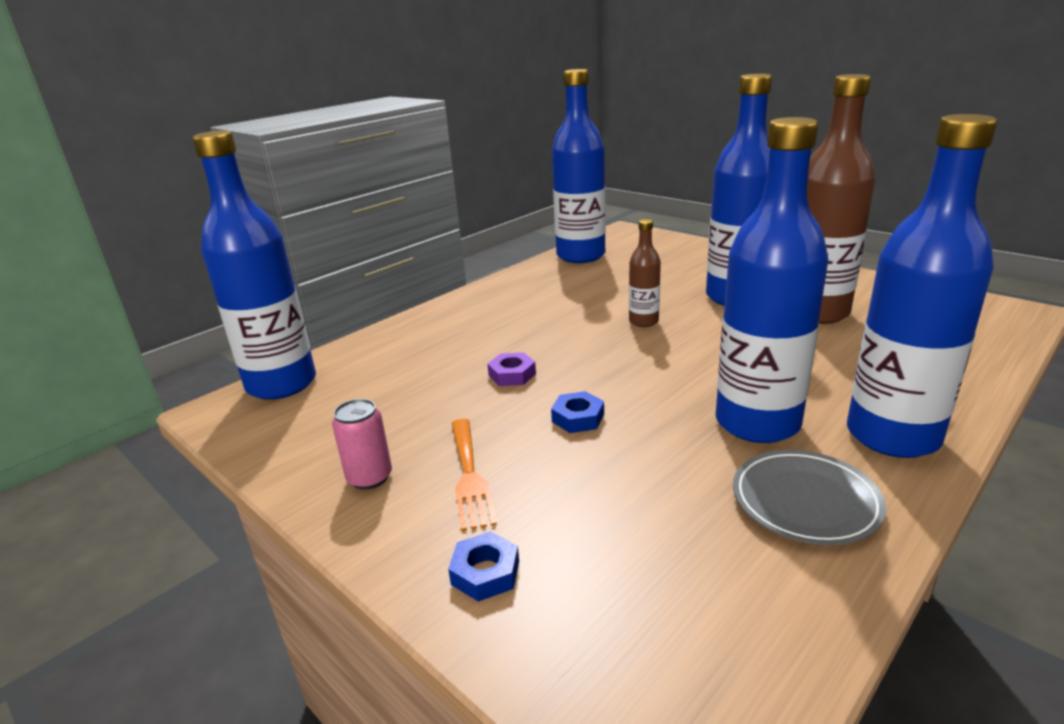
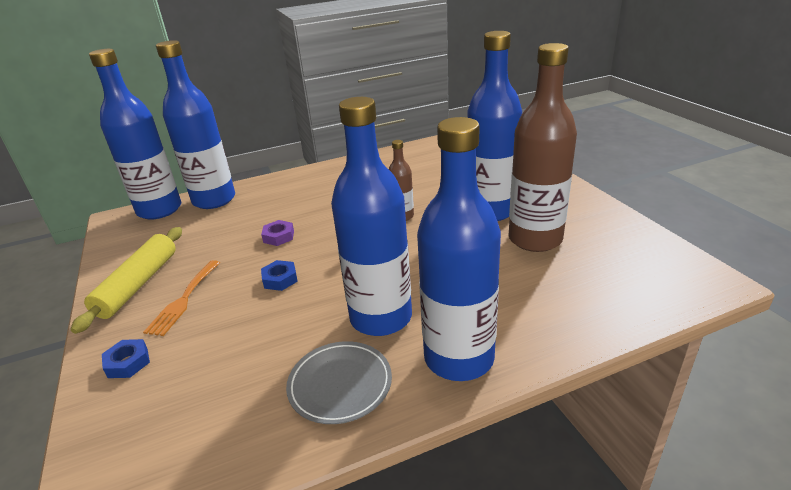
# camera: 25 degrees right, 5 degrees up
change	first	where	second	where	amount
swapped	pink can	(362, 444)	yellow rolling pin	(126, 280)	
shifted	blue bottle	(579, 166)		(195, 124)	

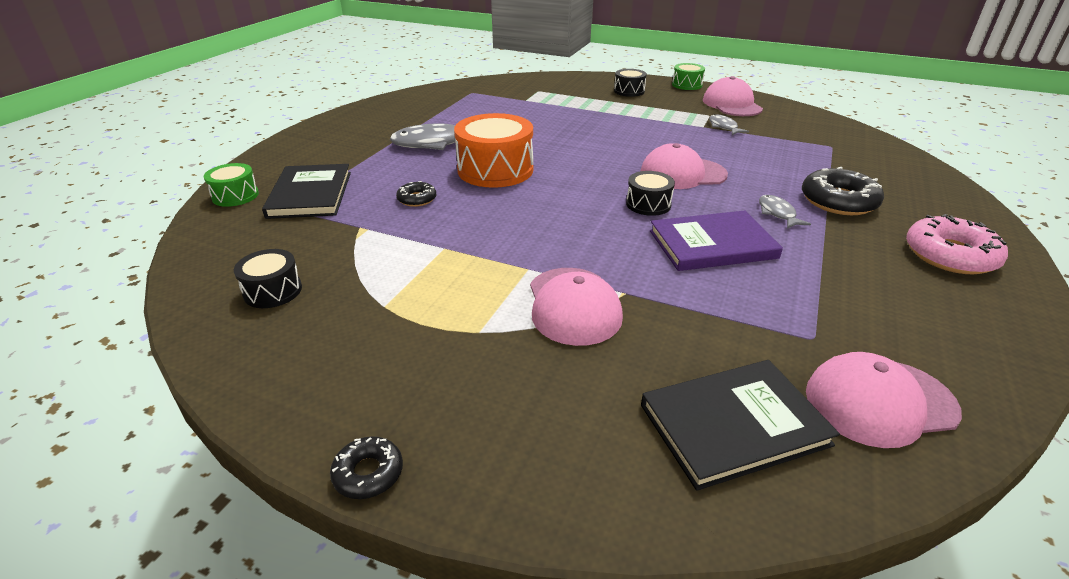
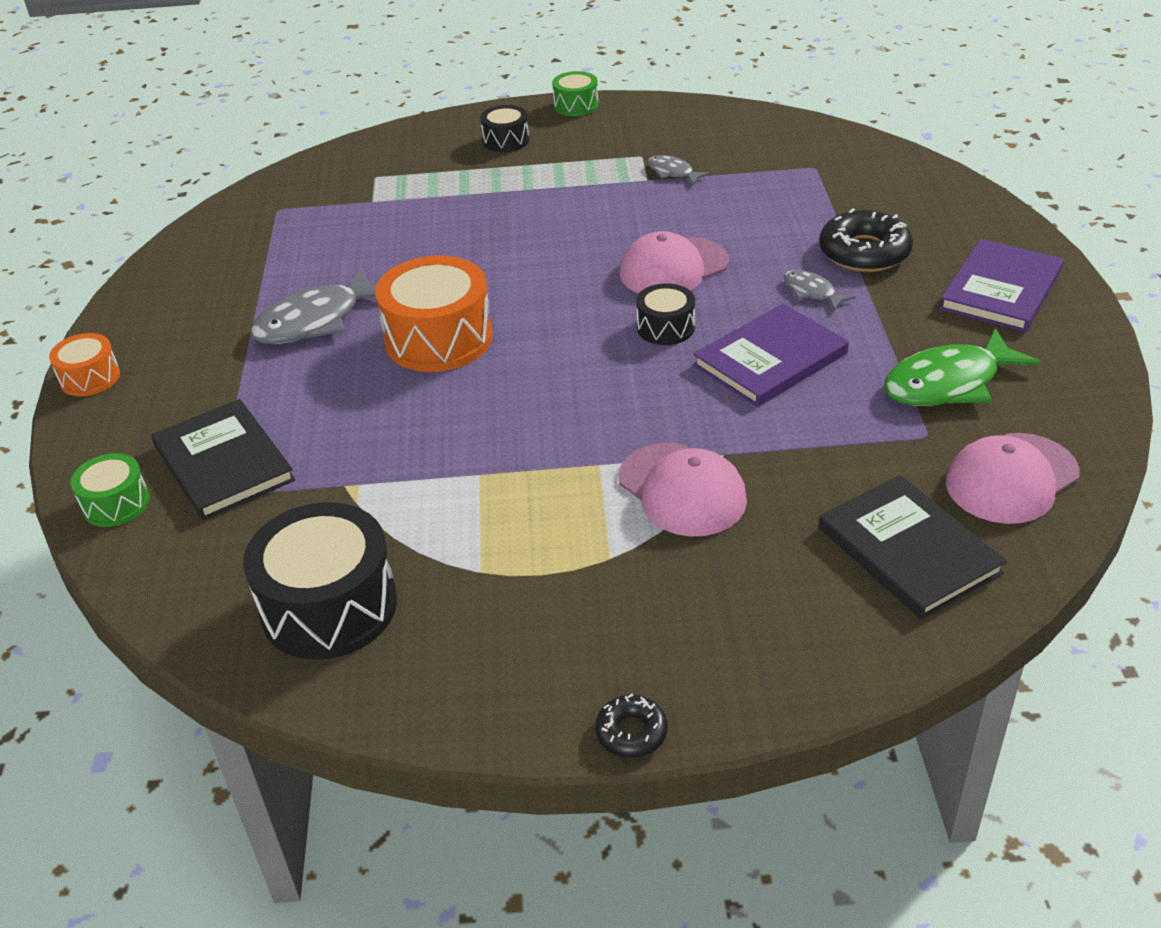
# camera: 25 degrees left, 5 degrees up
change	first	where	second	where	amount
scaled	black drum	(268, 278)		(320, 581)	x1.88
gone	black donut	(416, 194)			
rotated	black book	(740, 425)		(913, 547)	75 degrees counterclockwise
gone	pink cap	(733, 96)			
swapped	pink donut	(957, 244)	purple book	(1001, 285)	
new			orange drum	(84, 364)	
new			green fish	(962, 367)	

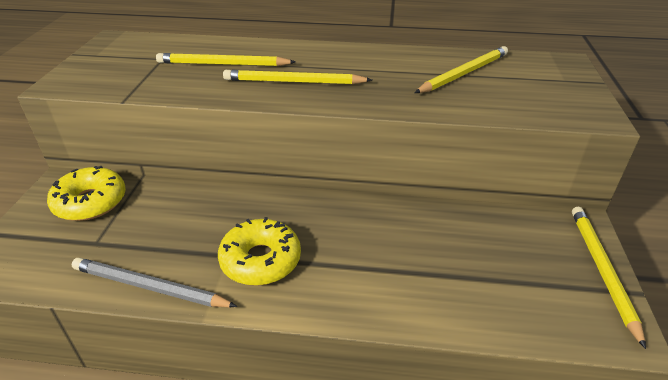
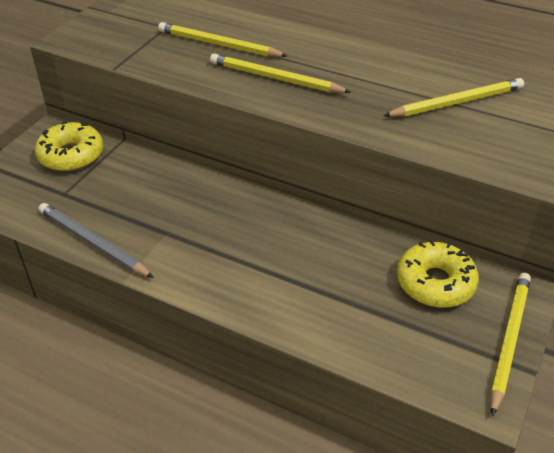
# camera: 20 degrees right, 5 degrees up
change	first	where	second	where	amount
shifted	yellow donut	(259, 251)		(438, 274)	

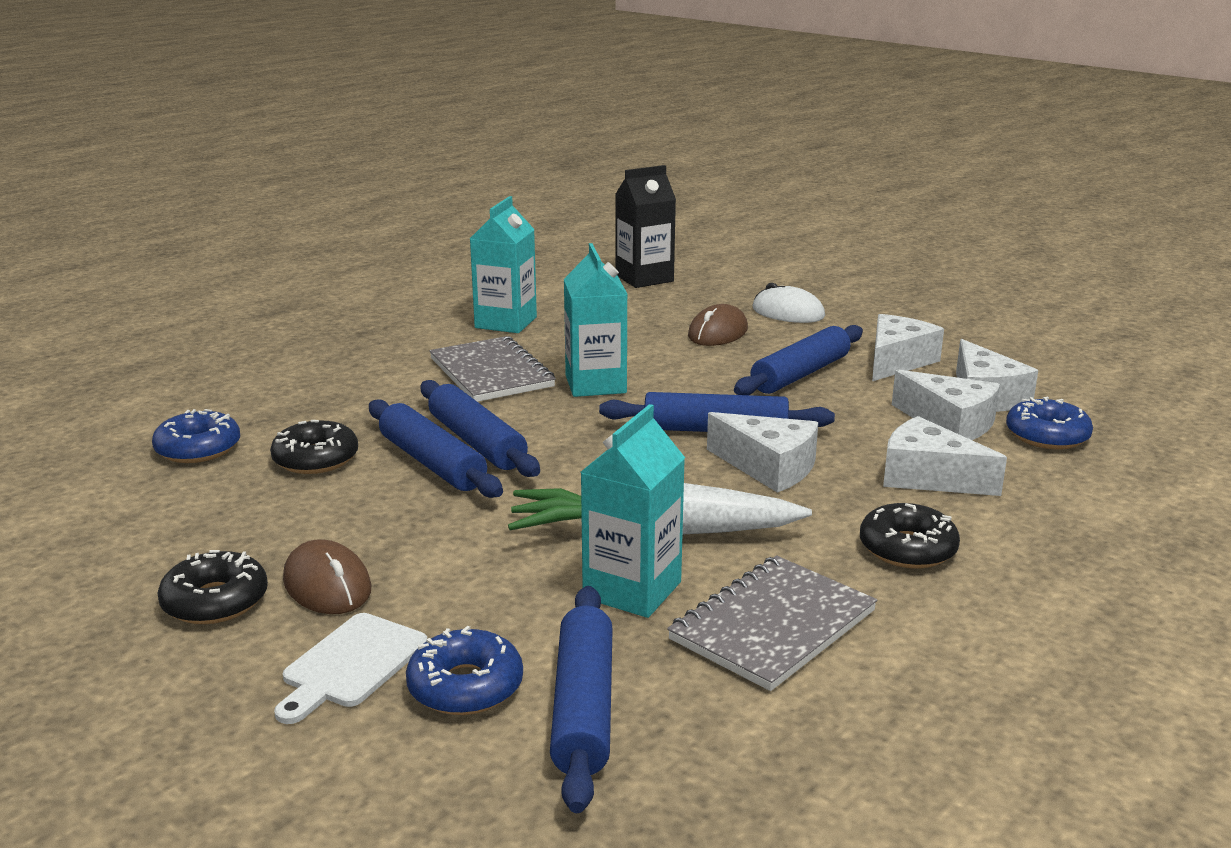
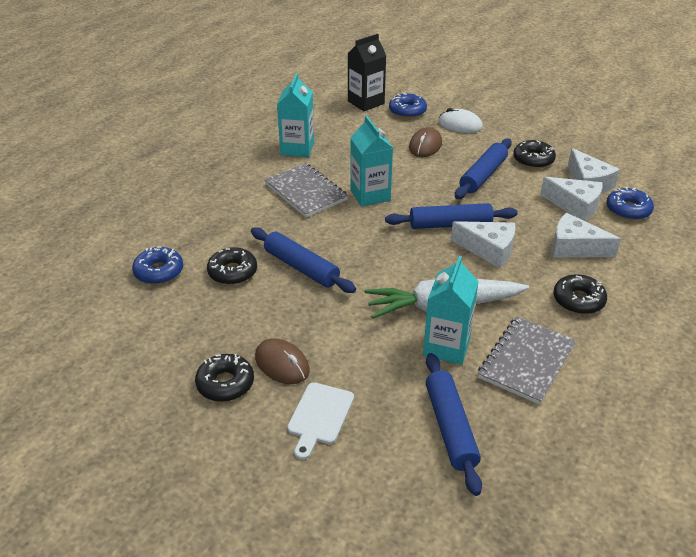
# camera: 10 degrees left, 15 degrees up
change	first	where	second	where	amount
shifted	blue donut	(464, 670)		(408, 105)	
gone	blue rolling pin	(480, 428)			
swapped	white cheese	(908, 347)	black donut	(534, 154)	

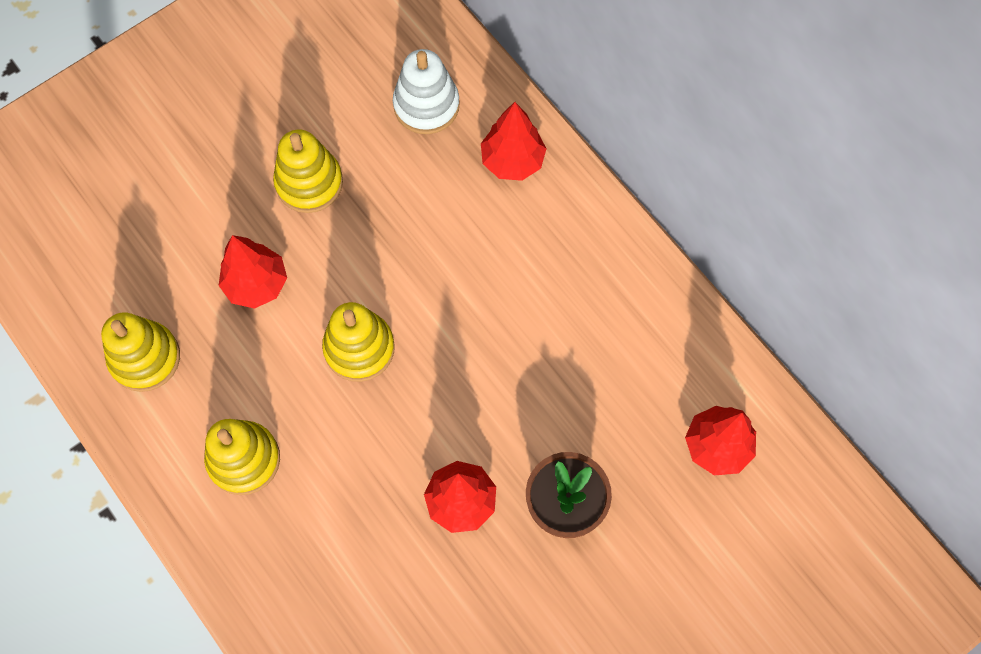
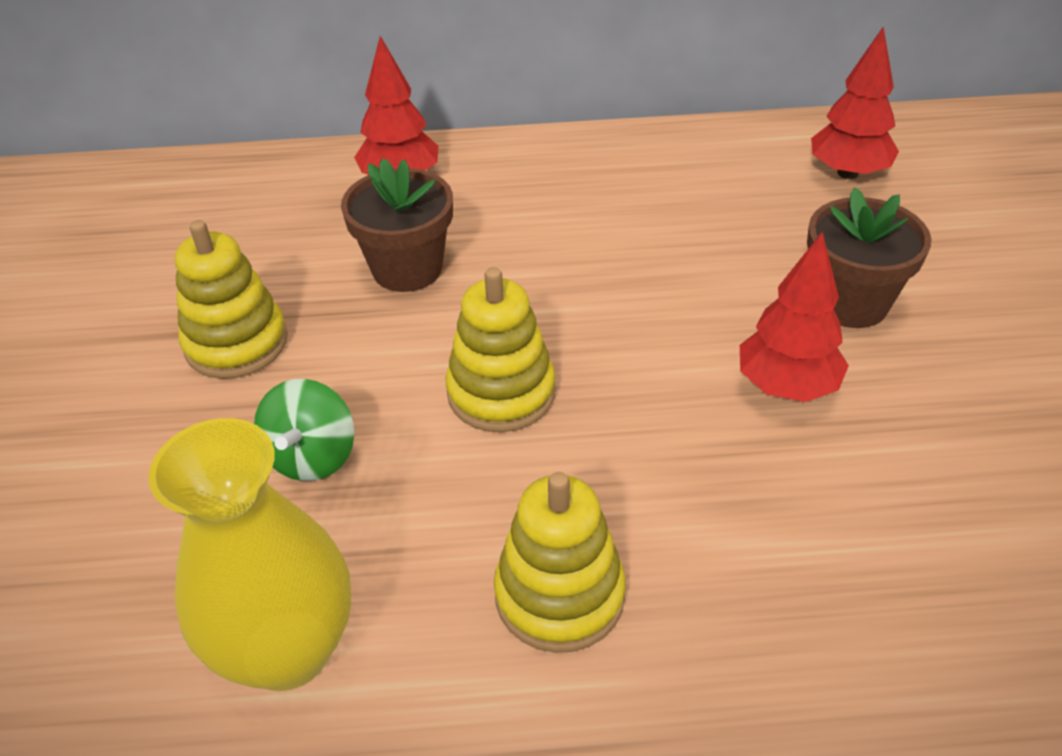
# camera: 55 degrees left, 25 degrees down
change	first	where	second	where	amount
swapped	yellow stacking toy	(140, 352)	yellow vase	(249, 554)	
swapped	red tree	(253, 272)	green spinning top	(304, 430)	
gone	white stacking toy	(426, 91)			
new			brown flower pot	(397, 225)	

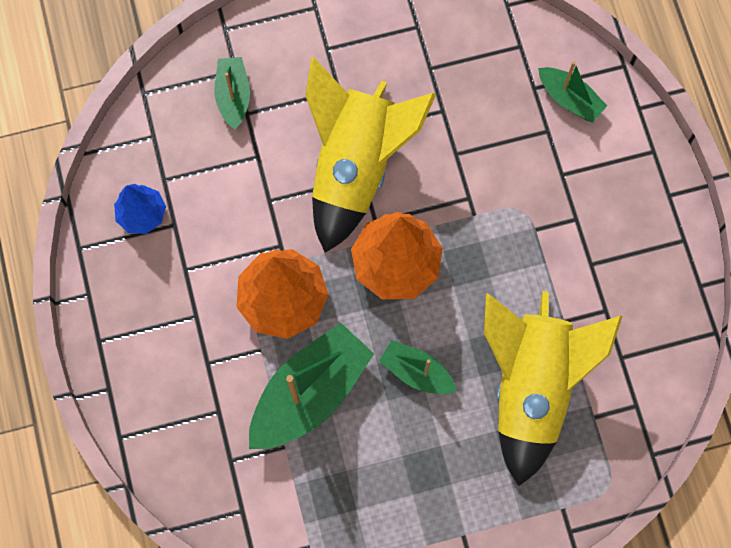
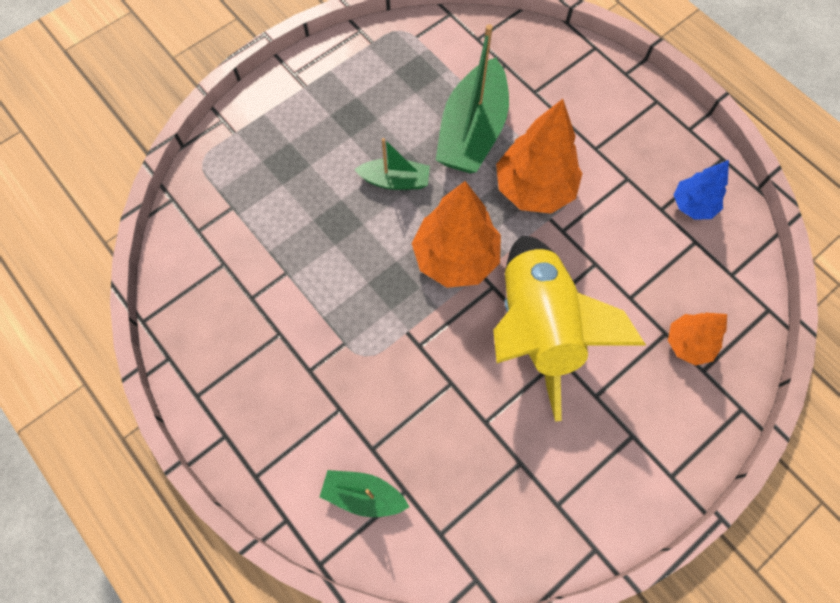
# camera: 155 degrees right, 5 degrees down
change	first	where	second	where	amount
swapped	green boat	(232, 93)	orange tree	(697, 339)	
gone	yellow rocket	(553, 388)			

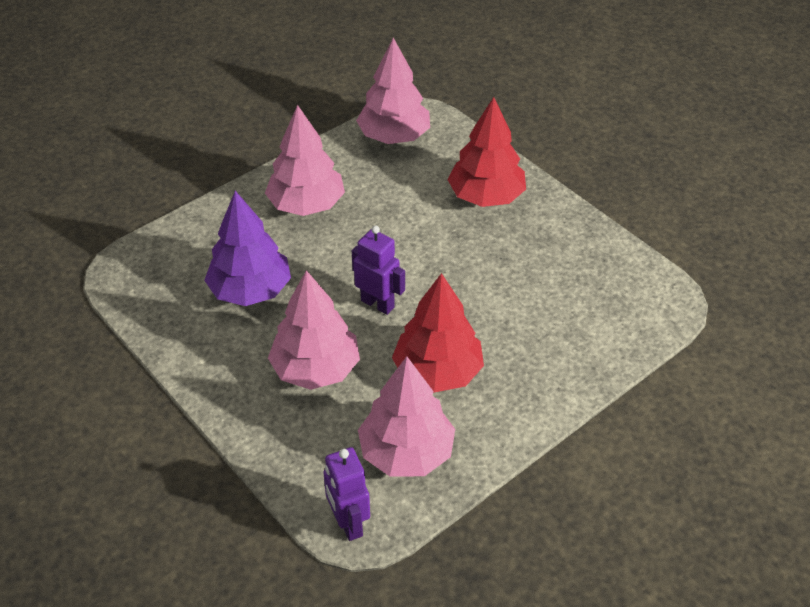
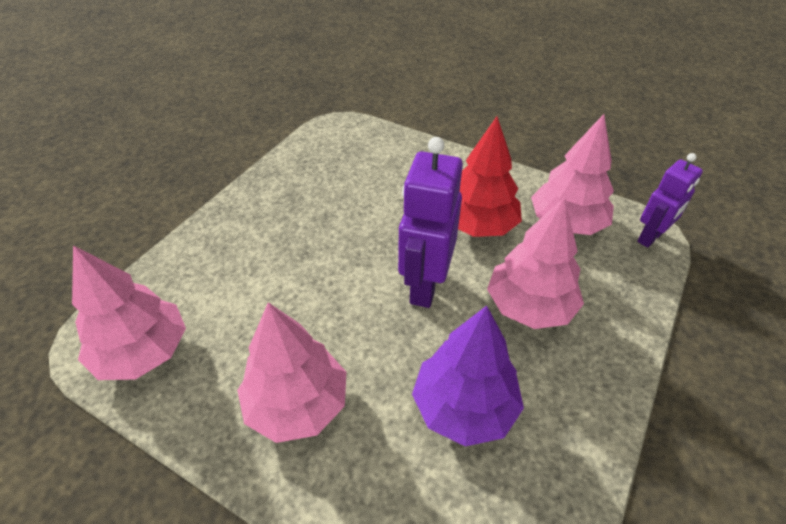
# camera: 110 degrees left, 0 degrees up
change	first	where	second	where	amount
scaled	purple robot	(378, 270)		(430, 222)	x1.58
gone	red tree	(486, 152)			

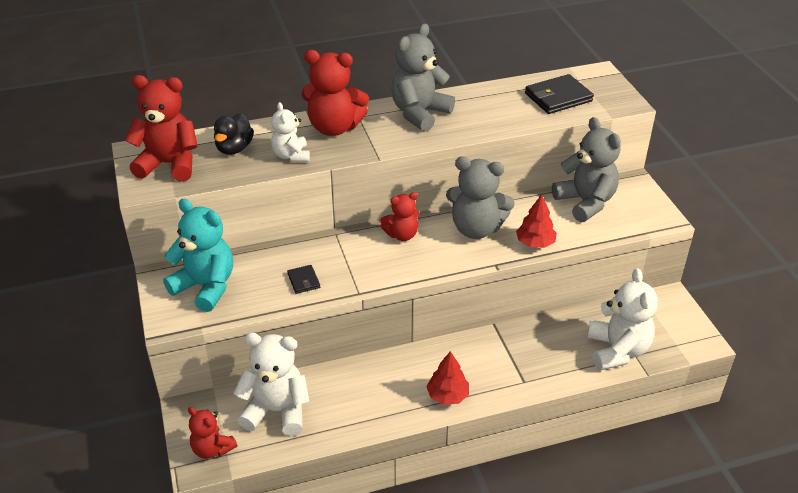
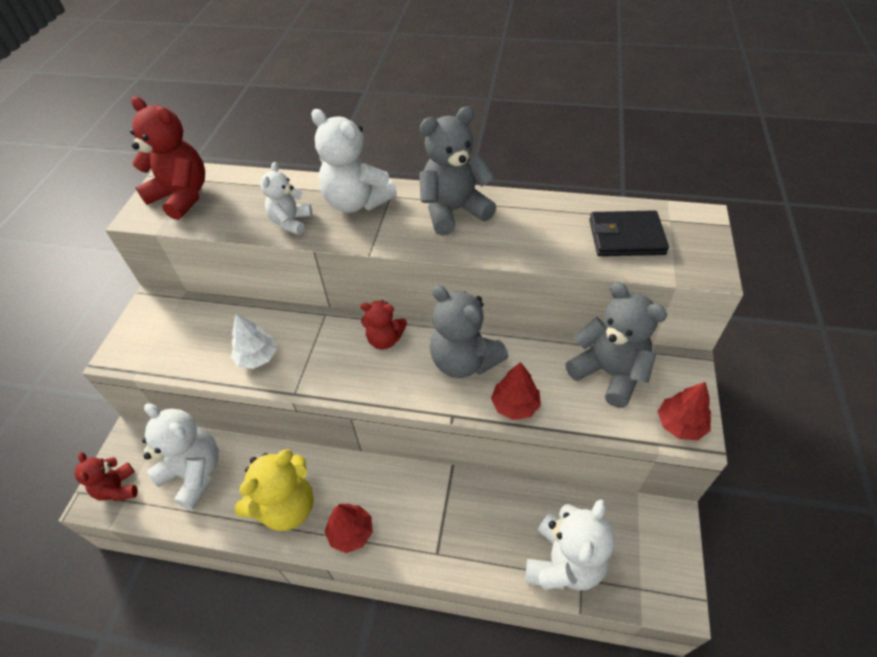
# camera: 30 degrees right, 10 degrees up
change	first	where	second	where	amount
gone	turquoise teddy bear	(198, 255)			
gone	black duck	(234, 134)			
swapped	black wallet	(303, 279)	white tree	(254, 341)	
repainted	red teddy bear	(335, 93)	white teddy bear	(354, 161)	
rotated	grey teddy bear	(586, 169)		(616, 345)	45 degrees counterclockwise
new			yellow teddy bear	(274, 490)	
new			red tree	(684, 411)	

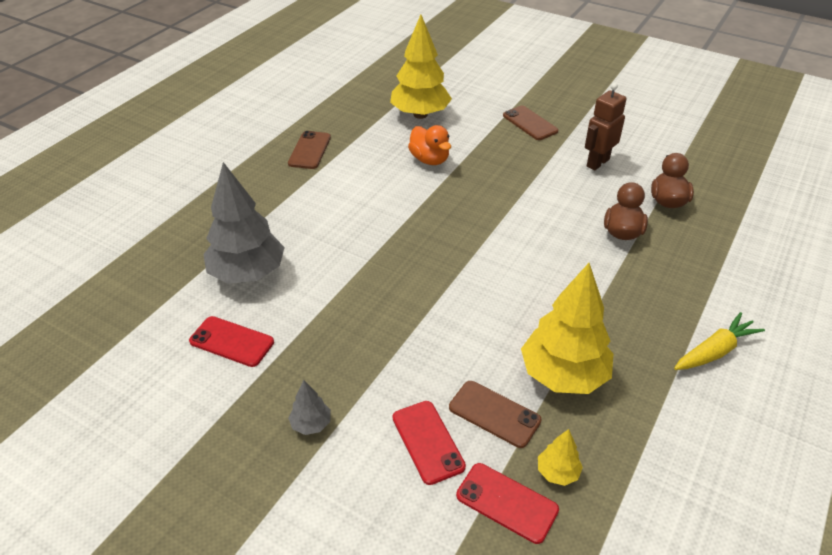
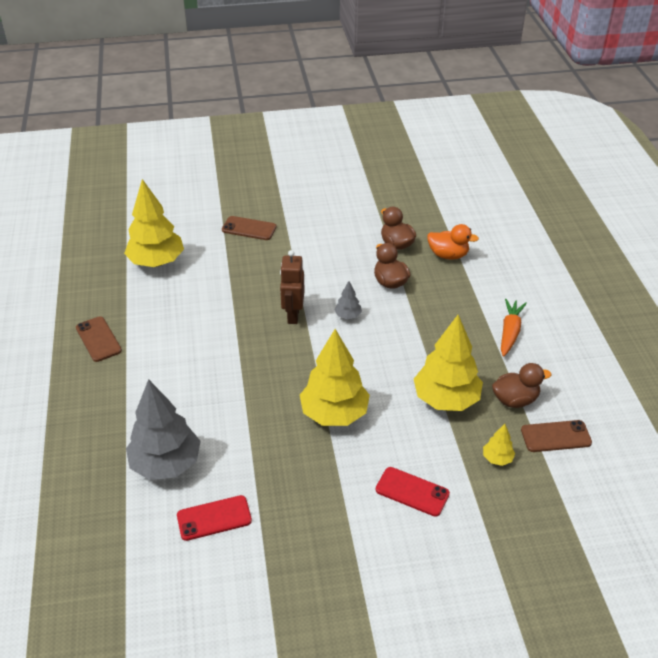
# camera: 40 degrees left, 0 degrees up
change	first	where	second	where	amount
shifted	grey tree	(309, 407)		(348, 300)	
shifted	orange duck	(429, 145)		(453, 242)	
shifted	brown phone	(495, 414)		(556, 436)	
gone	red phone	(507, 503)			
shifted	brown robot	(605, 126)		(292, 287)	
repainted	yellow carrot	(719, 341)	orange carrot	(514, 328)	
new			yellow tree	(335, 377)	
new			brown duck	(521, 385)	

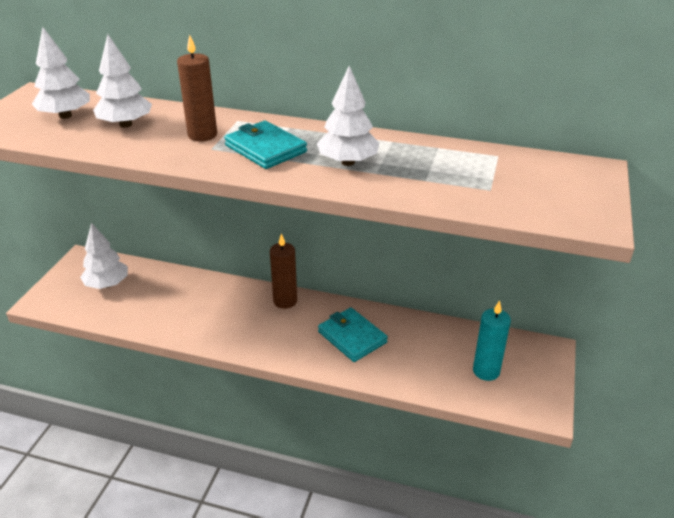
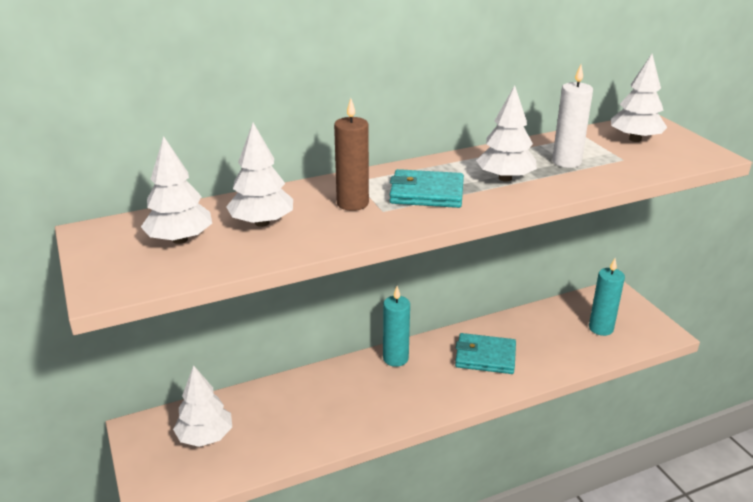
# camera: 40 degrees left, 5 degrees down
change	first	where	second	where	amount
repainted	brown candle	(283, 271)	turquoise candle	(396, 326)	
new			white candle	(572, 116)	
new			white tree	(639, 98)	

